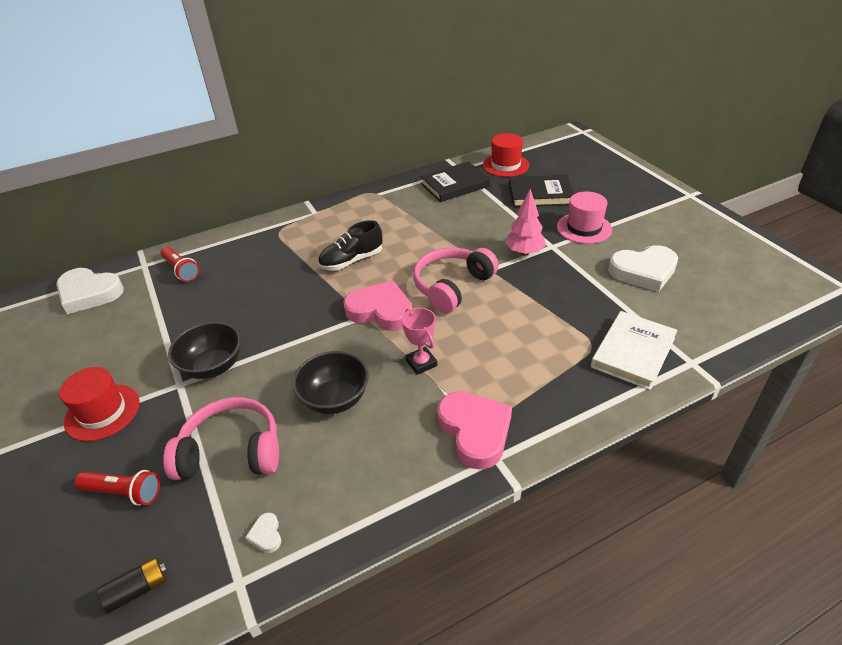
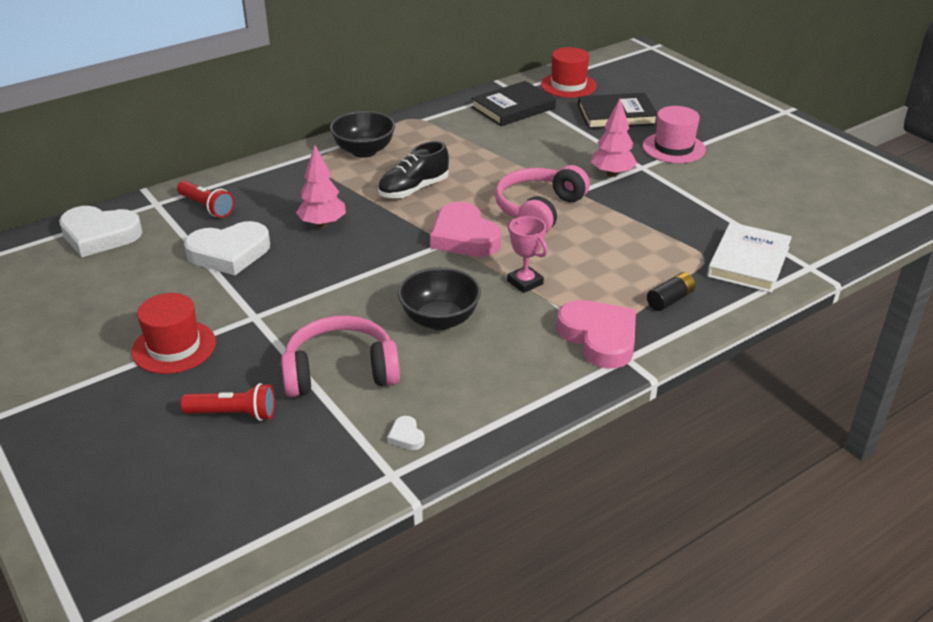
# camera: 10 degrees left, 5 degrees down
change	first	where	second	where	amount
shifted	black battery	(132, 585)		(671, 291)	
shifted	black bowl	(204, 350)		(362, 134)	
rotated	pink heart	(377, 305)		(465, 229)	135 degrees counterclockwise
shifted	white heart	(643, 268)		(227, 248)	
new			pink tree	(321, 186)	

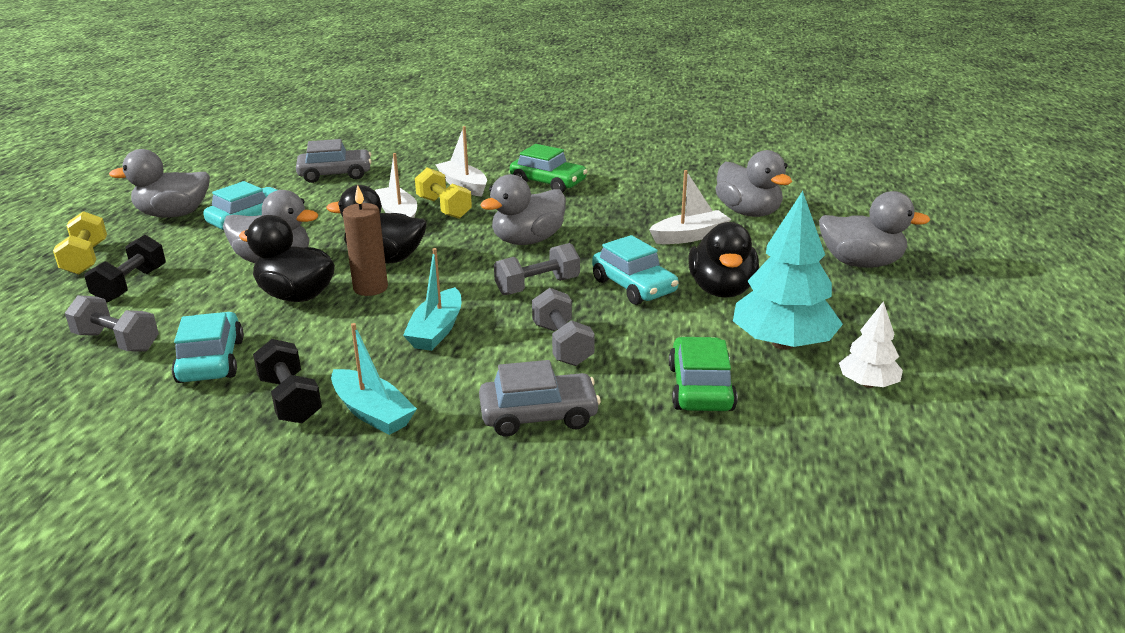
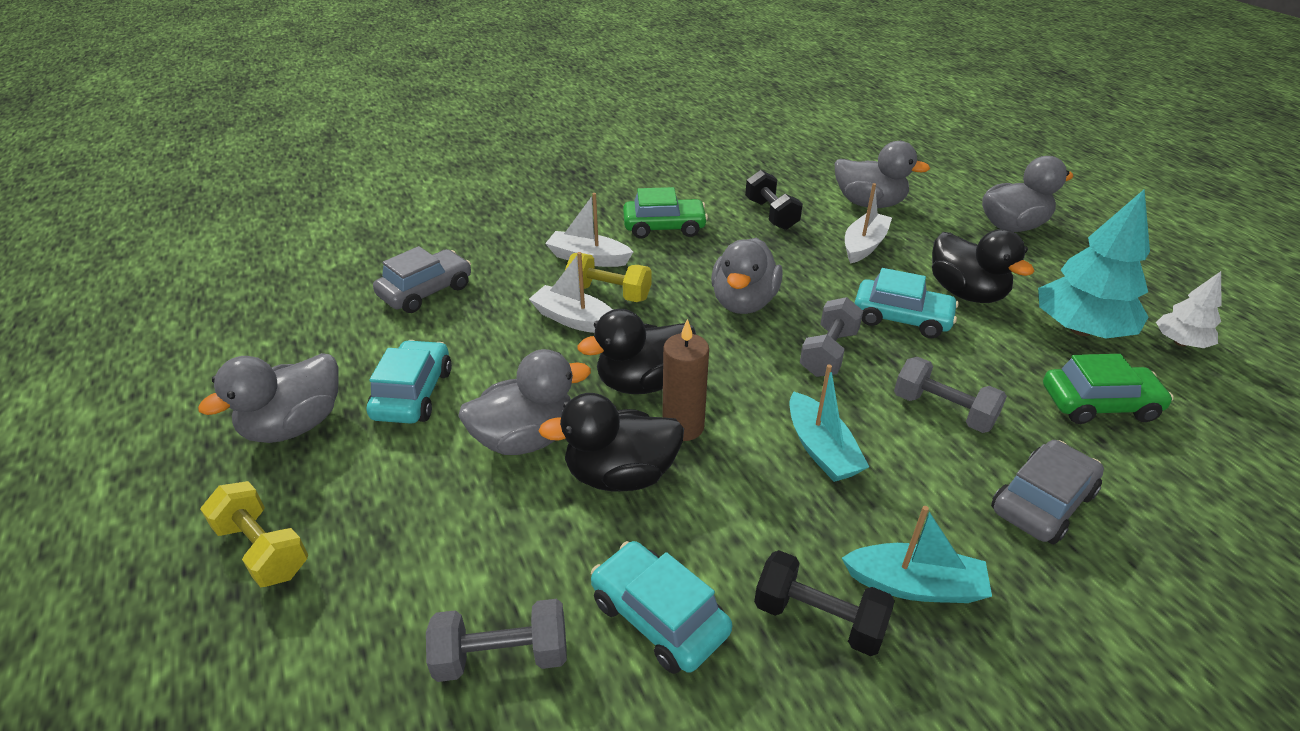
# camera: 35 degrees left, 10 degrees up
change	first	where	second	where	amount
shifted	black dumbbell	(125, 269)		(774, 200)	
rotated	green car	(703, 373)		(1108, 389)	120 degrees clockwise

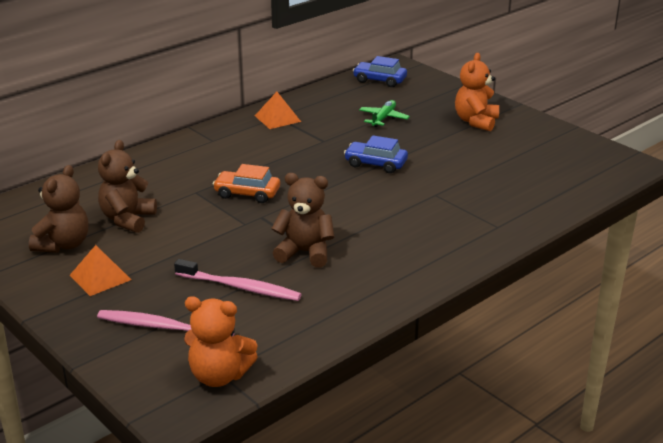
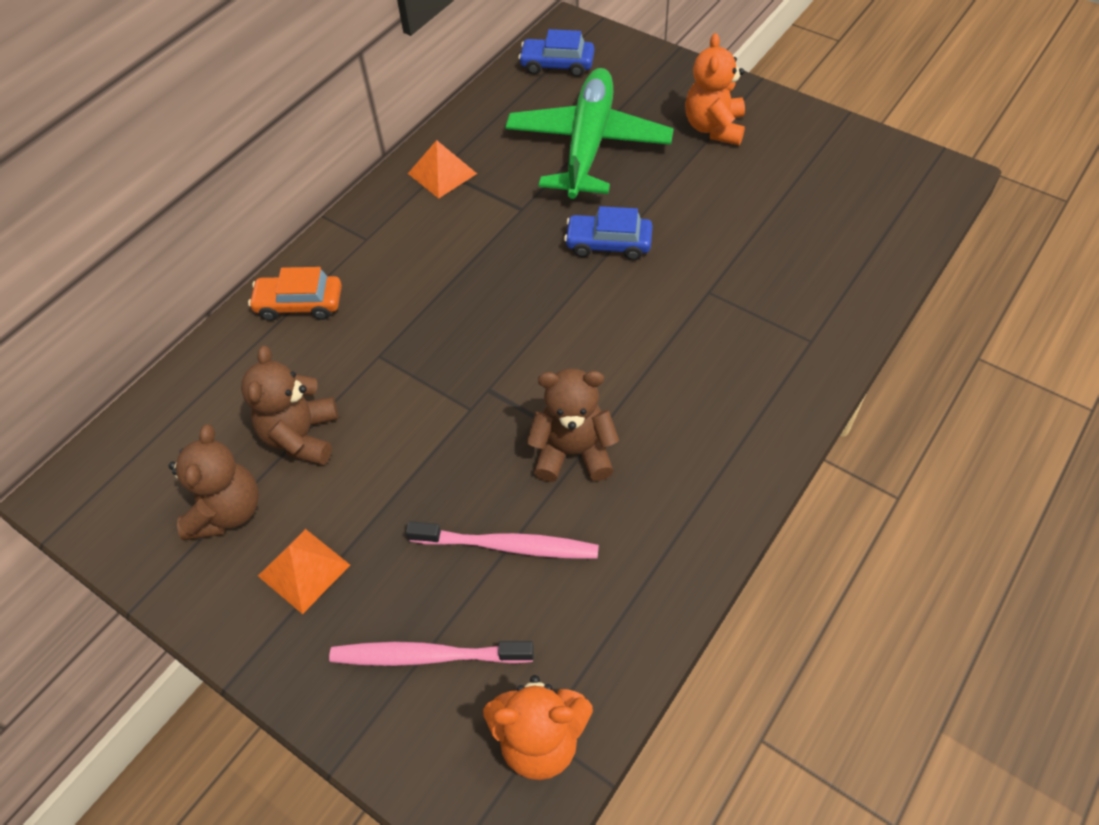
# camera: 10 degrees left, 25 degrees up
change	first	where	second	where	amount
shifted	orange car	(246, 183)		(295, 294)	
scaled	green plane	(384, 113)		(589, 133)	x2.27

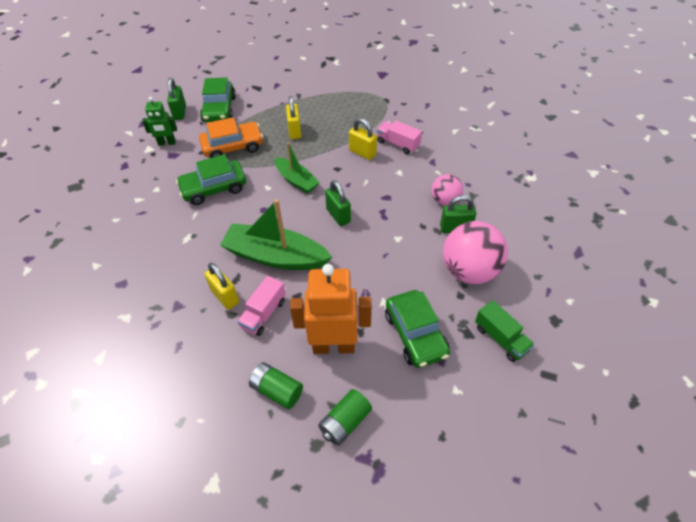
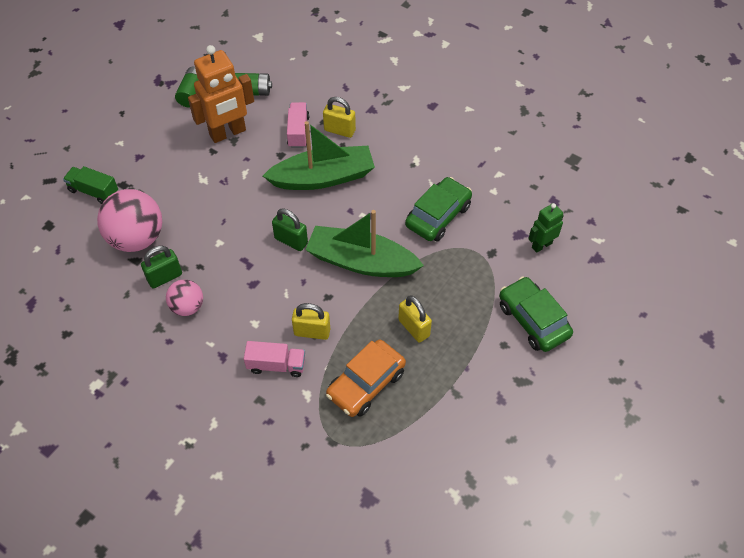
# camera: 150 degrees right, 5 degrees up
change	first	where	second	where	amount
gone	green padlock	(176, 99)			
shifted	orange car	(231, 137)		(366, 378)	
scaled	green boat	(297, 168)		(364, 243)	x1.66
gone	green car	(417, 329)			

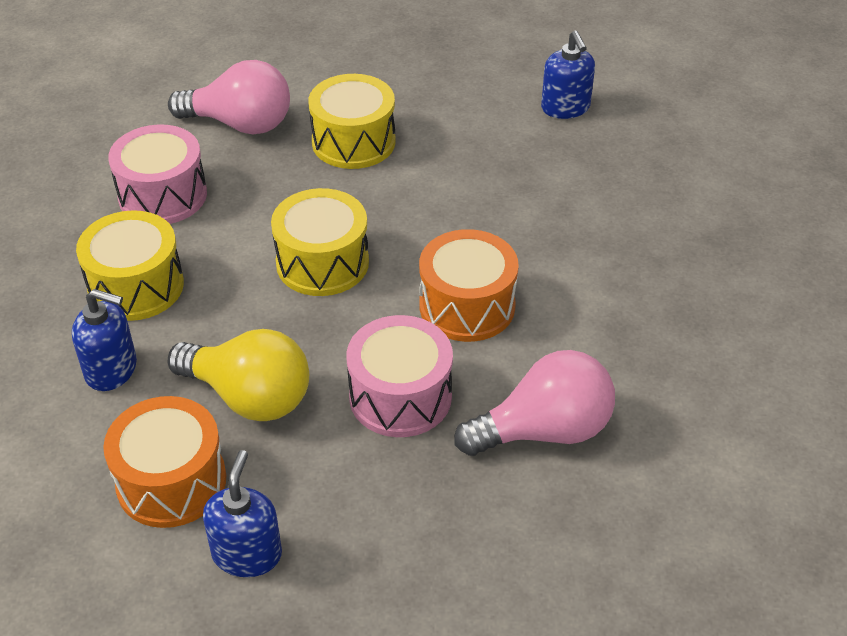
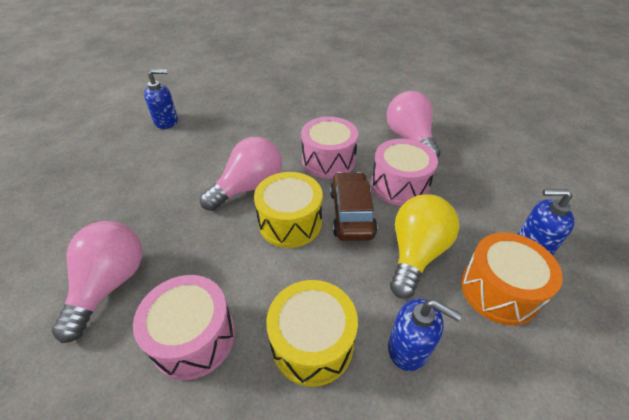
# camera: 90 degrees left, 0 degrees up
change	first	where	second	where	amount
rotated	blue soap dispenser	(104, 340)		(425, 334)	105 degrees clockwise
gone	yellow drum	(352, 121)			
repainted	orange drum	(469, 285)	pink drum	(329, 148)	
new			pink light bulb	(241, 174)	
new			brown car	(353, 206)	

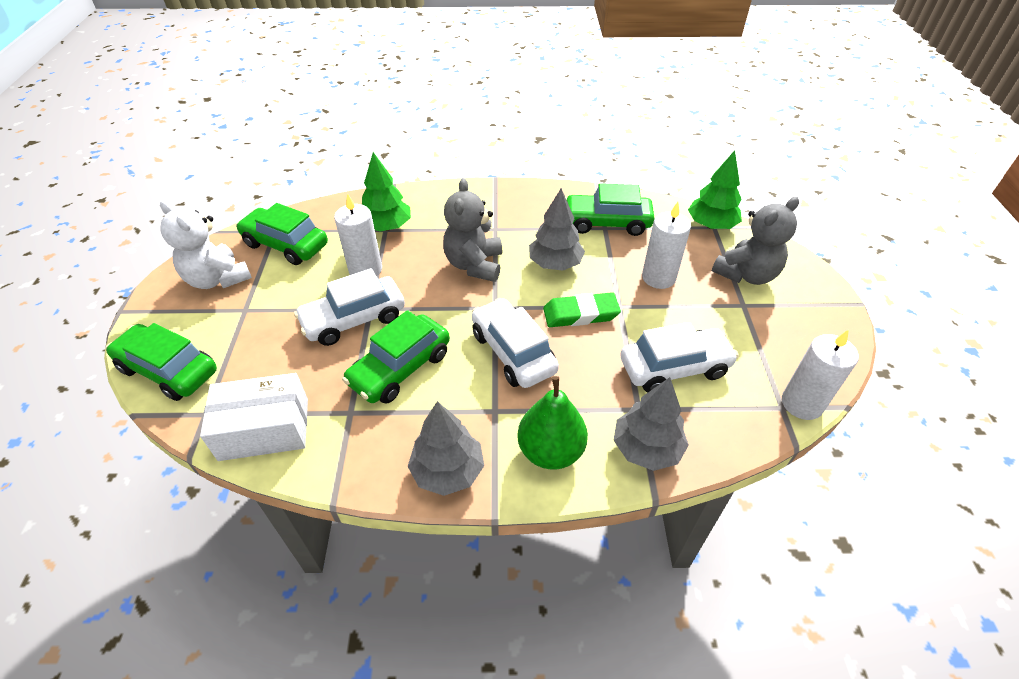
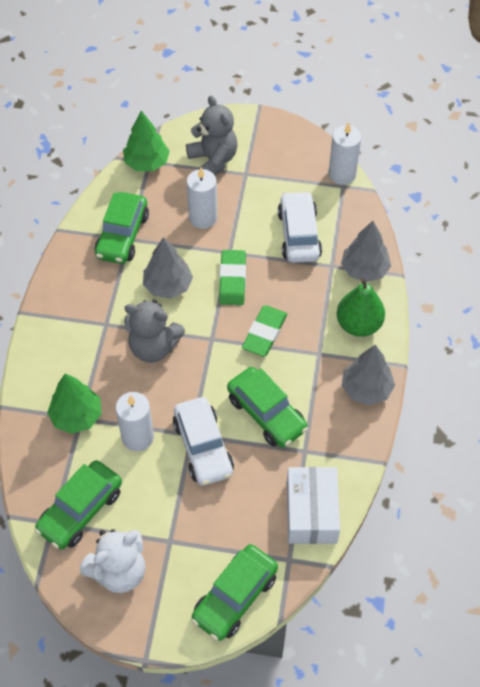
# camera: 80 degrees left, 10 degrees up
change	first	where	second	where	amount
swapped	white car	(515, 343)	green eraser	(264, 330)	

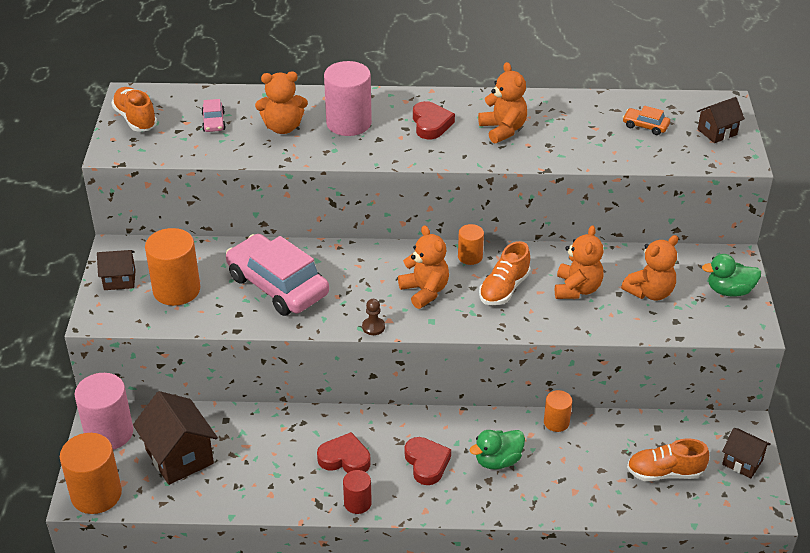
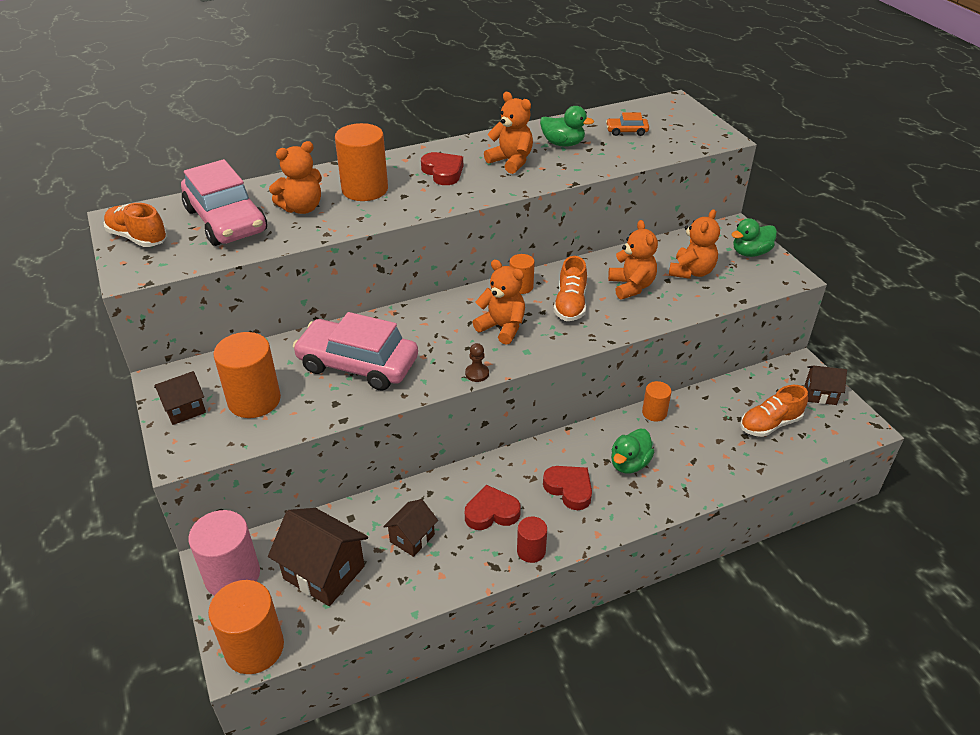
# camera: 25 degrees left, 0 degrees up
change	first	where	second	where	amount
scaled	pink car	(213, 115)		(224, 202)	x2.37
repainted	pink cylinder	(348, 98)	orange cylinder	(361, 162)	
shifted	brown house	(721, 120)		(410, 528)	
new			green duck	(567, 126)	

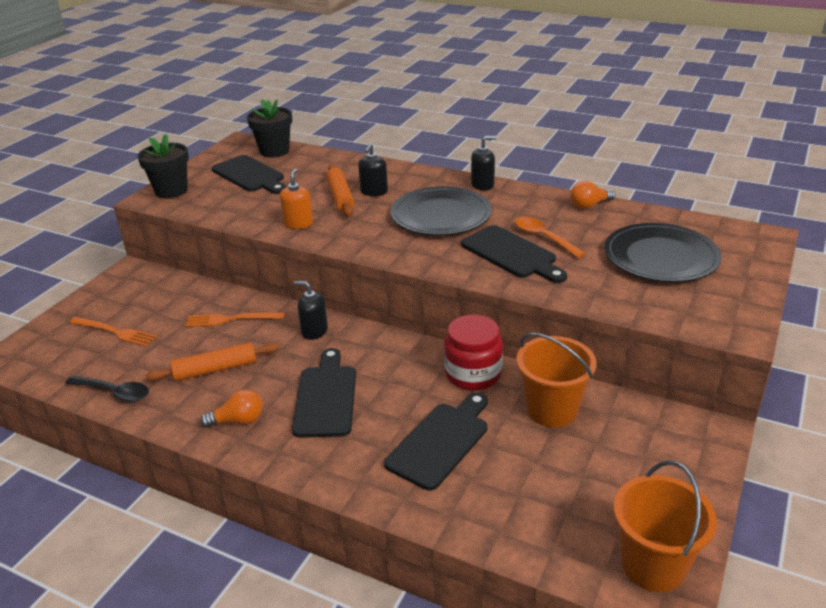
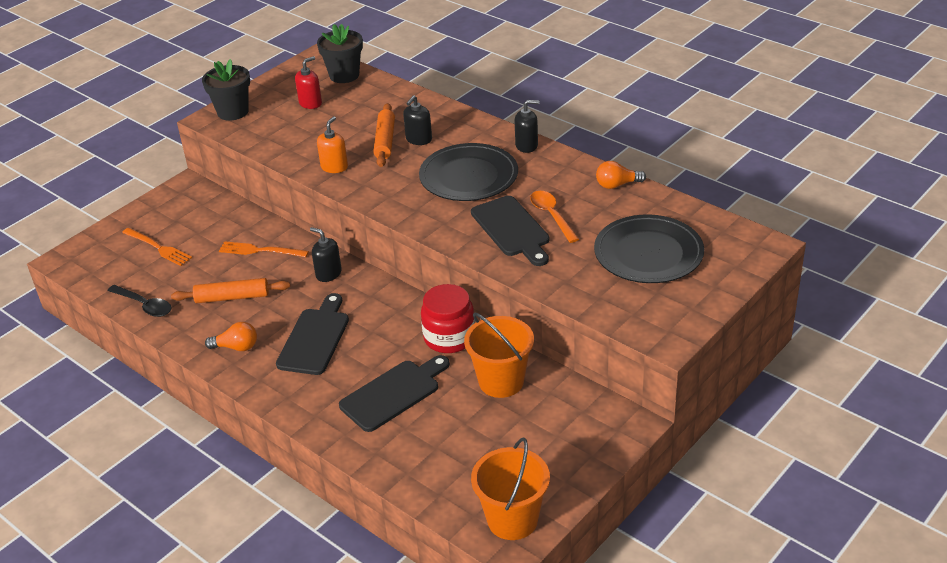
# camera: 15 degrees right, 5 degrees up
change	first	where	second	where	amount
swapped	black cutting board	(249, 174)	red soap dispenser	(308, 82)	

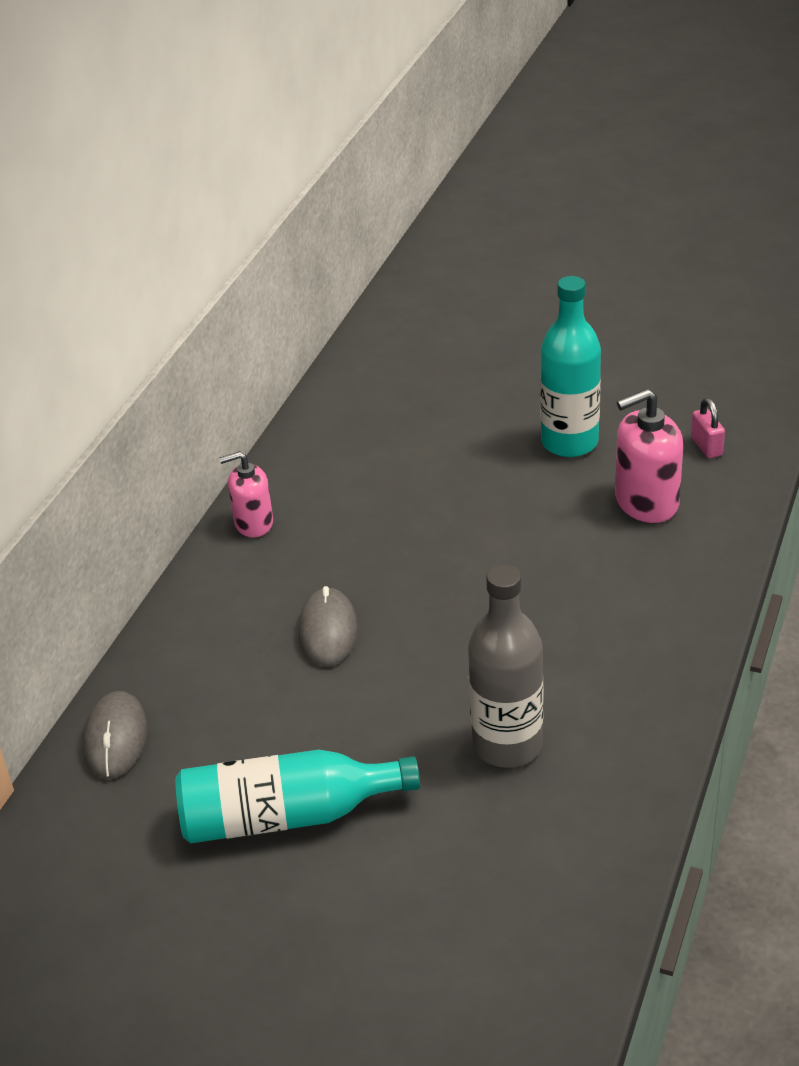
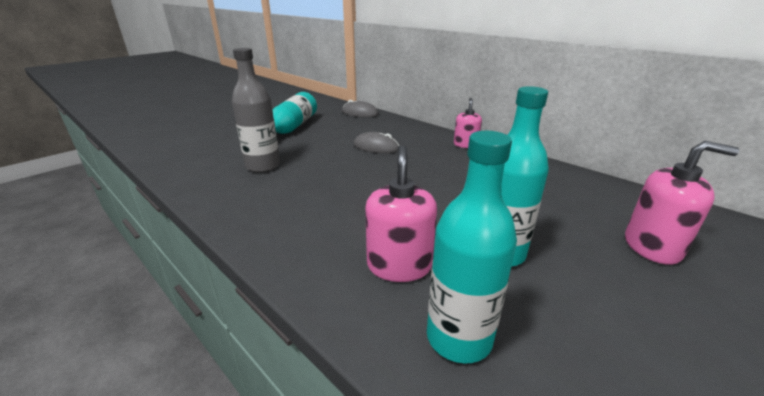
# camera: 110 degrees right, 10 degrees down
change	first	where	second	where	amount
swapped	pink padlock	(708, 428)	turquoise bottle	(472, 247)	
new			pink soap dispenser	(682, 203)	

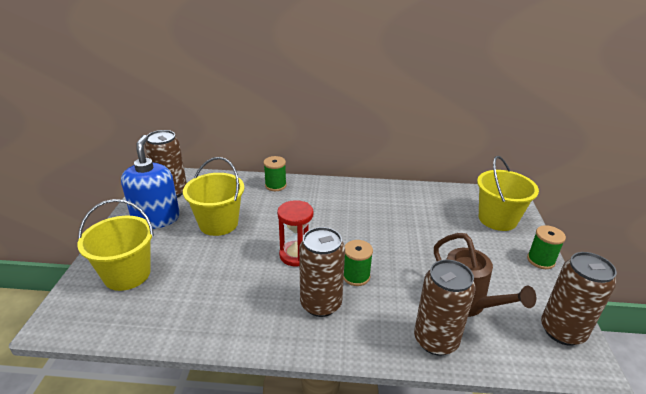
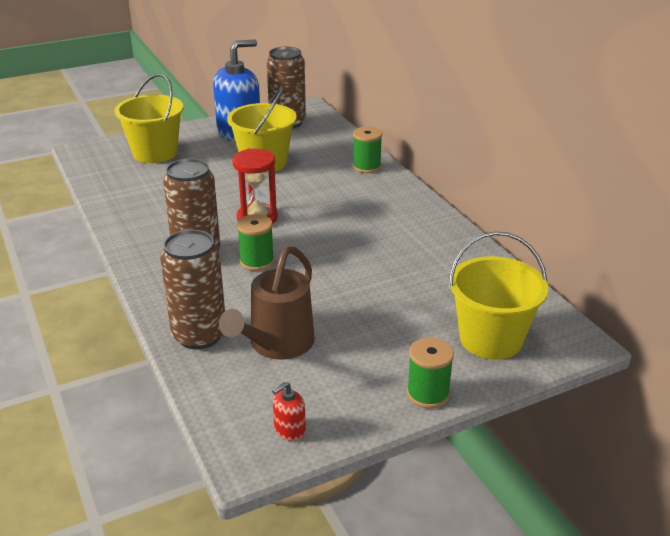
# camera: 60 degrees right, 0 degrees up
change	first	where	second	where	amount
swapped	brown can	(579, 299)	red soap dispenser	(289, 411)	

